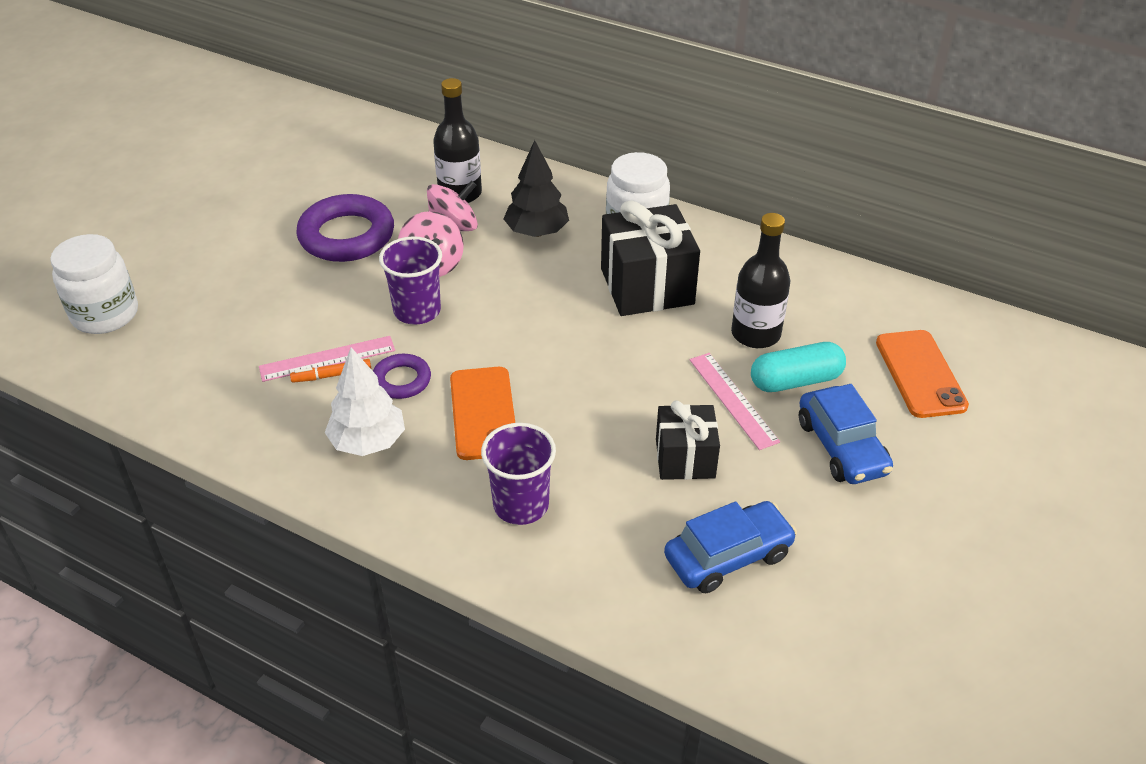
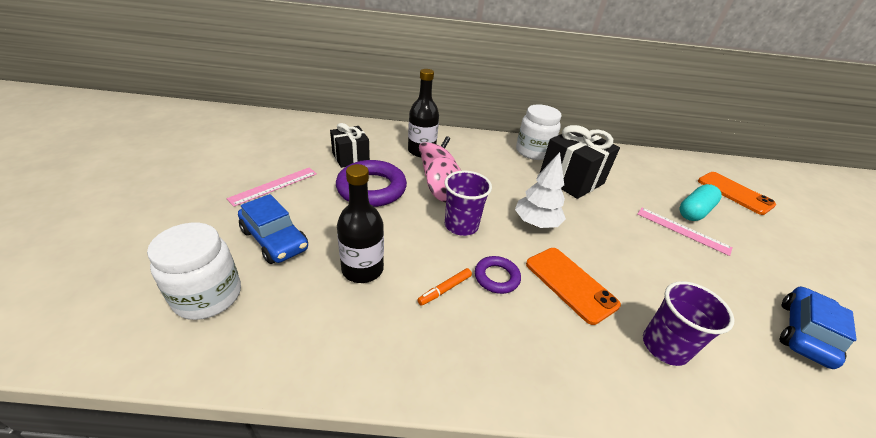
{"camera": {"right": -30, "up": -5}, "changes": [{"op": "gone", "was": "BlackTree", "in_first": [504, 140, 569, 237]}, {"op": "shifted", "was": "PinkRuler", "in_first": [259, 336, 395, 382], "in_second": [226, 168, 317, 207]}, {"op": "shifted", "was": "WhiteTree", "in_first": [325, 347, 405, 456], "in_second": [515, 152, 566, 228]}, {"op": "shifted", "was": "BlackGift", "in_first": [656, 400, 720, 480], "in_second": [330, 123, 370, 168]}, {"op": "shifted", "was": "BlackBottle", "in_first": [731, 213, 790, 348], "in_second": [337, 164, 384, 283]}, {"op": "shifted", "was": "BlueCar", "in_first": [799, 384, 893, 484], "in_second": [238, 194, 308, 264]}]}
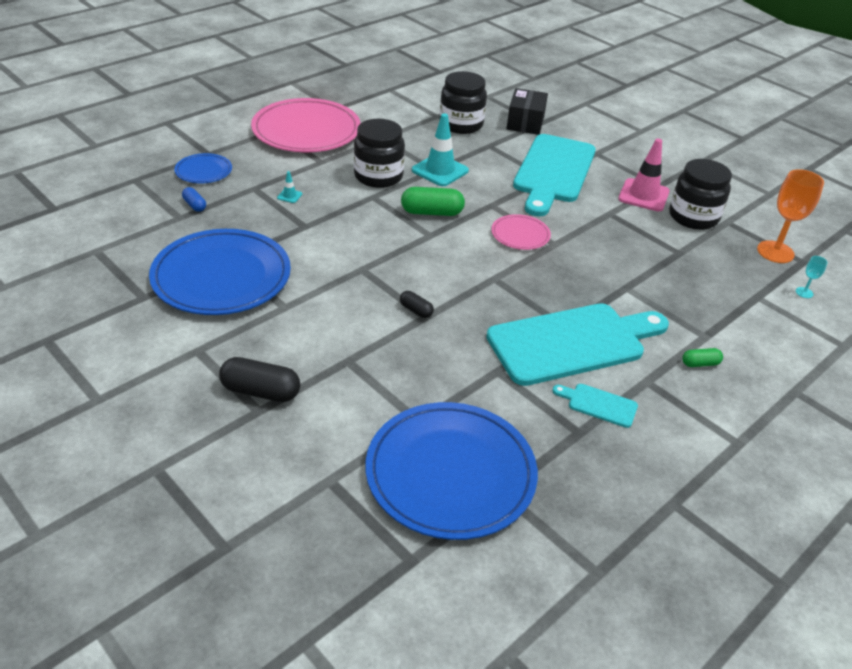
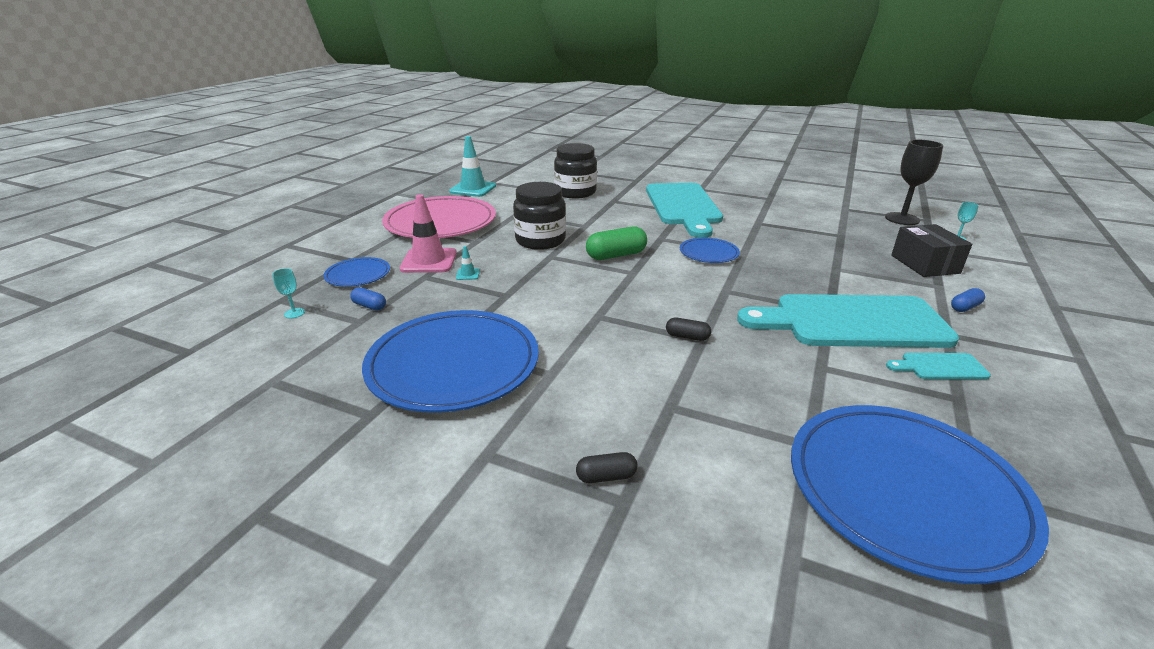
{"camera": {"right": -20, "up": -10}, "changes": [{"op": "gone", "was": "BlackJar", "in_first": [669, 159, 732, 230]}, {"op": "new", "now": "TurquoiseGoblet", "in_second": [272, 268, 305, 318]}, {"op": "shifted", "was": "TurquoiseTrafficCone", "in_first": [412, 113, 469, 186], "in_second": [449, 136, 496, 197]}, {"op": "shifted", "was": "BlackBox", "in_first": [507, 88, 548, 135], "in_second": [891, 224, 972, 277]}, {"op": "shifted", "was": "PinkTrafficCone", "in_first": [618, 139, 670, 211], "in_second": [400, 194, 457, 273]}, {"op": "repainted", "was": "PinkPlate", "now": "BluePlate", "in_first": [491, 214, 551, 250], "in_second": [680, 238, 740, 263]}, {"op": "repainted", "was": "GreenCapsule", "now": "BlueCapsule", "in_first": [682, 348, 723, 367], "in_second": [951, 288, 985, 312]}, {"op": "repainted", "was": "OrangeGoblet", "now": "BlackGoblet", "in_first": [757, 169, 824, 263], "in_second": [885, 140, 943, 225]}, {"op": "rotated", "was": "TurquoiseCuttingBoard", "in_first": [486, 303, 669, 386], "in_second": [737, 294, 959, 348], "clockwise": -135}, {"op": "scaled", "was": "BlackCapsule", "in_first": [219, 357, 300, 402], "in_second": [576, 452, 638, 483], "ratio": 0.54}]}
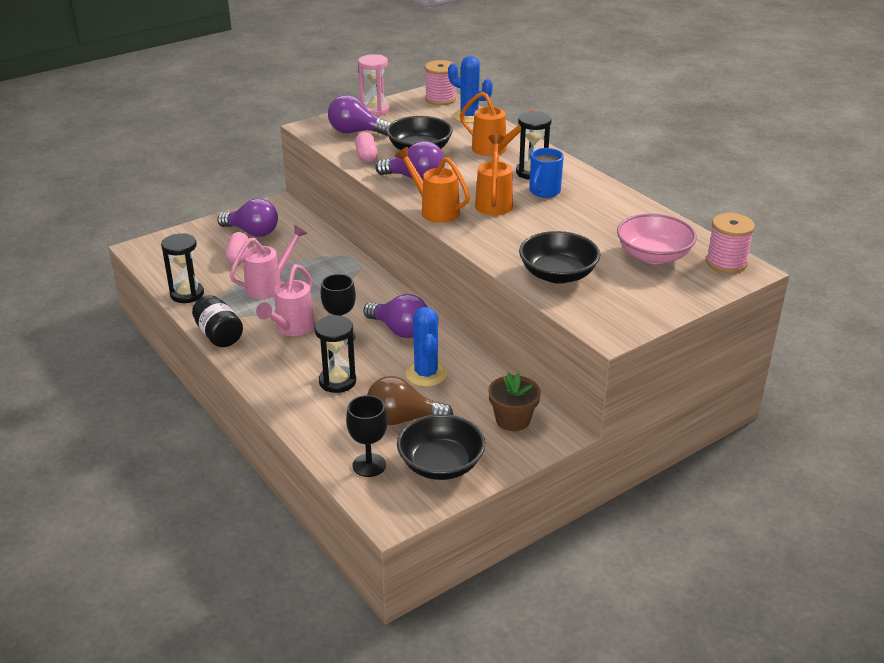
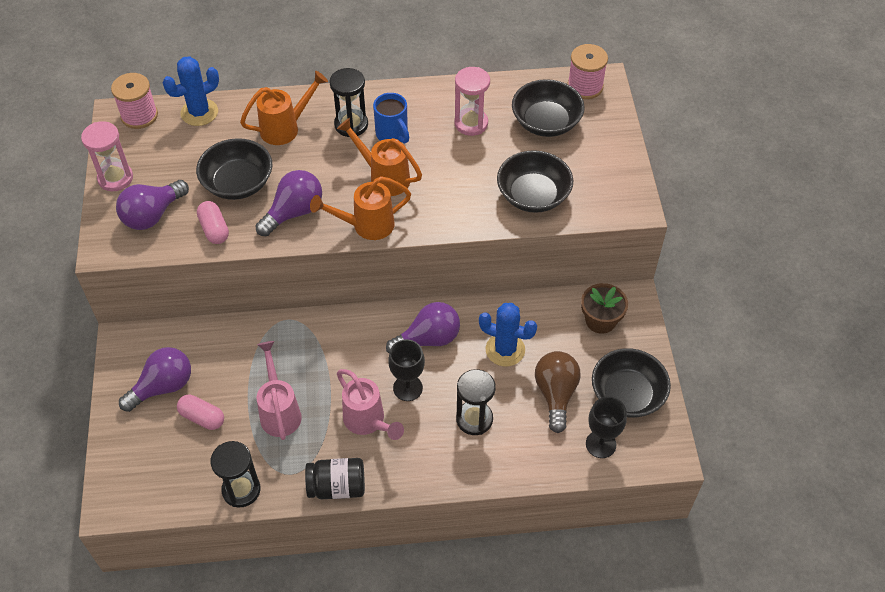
{"camera": {"right": -60, "up": 20}, "changes": [{"op": "new", "now": "PinkHourglass", "in_second": [455, 67, 490, 136]}, {"op": "repainted", "was": "PinkBowl", "now": "BlackBowl", "in_first": [617, 214, 697, 264], "in_second": [512, 79, 585, 137]}, {"op": "rotated", "was": "PinkCapsule", "in_first": [355, 132, 378, 163], "in_second": [197, 201, 229, 244], "clockwise": 45}, {"op": "rotated", "was": "BrownLightBulb", "in_first": [367, 376, 453, 425], "in_second": [535, 351, 581, 433], "clockwise": 150}]}
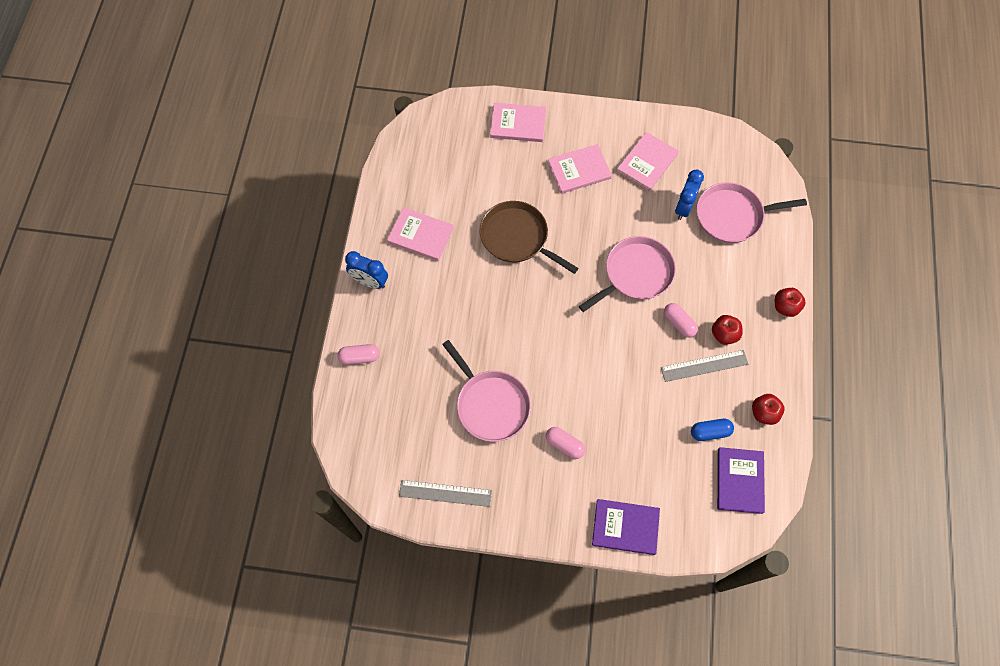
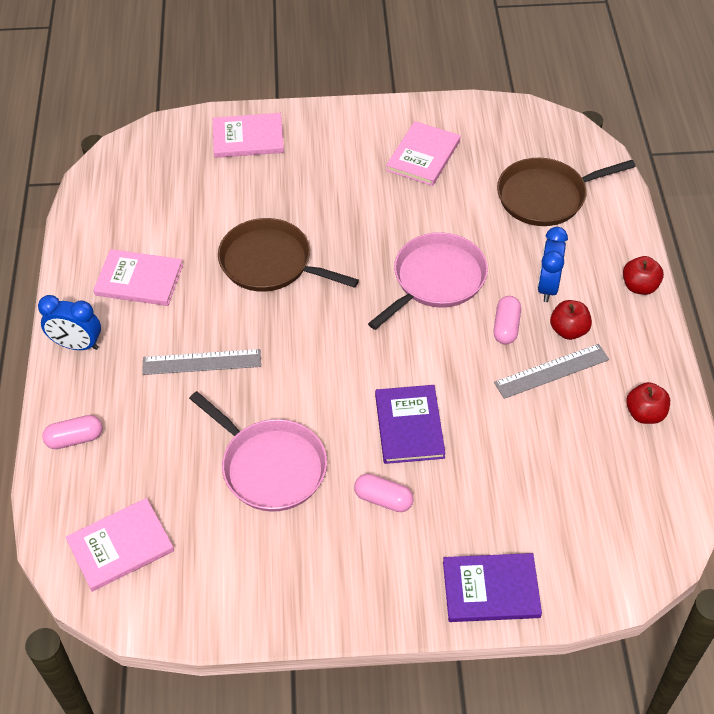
{"camera": {"right": -10, "up": -15}, "changes": [{"op": "gone", "was": "BlueCapsule", "in_first": [691, 419, 734, 441]}, {"op": "shifted", "was": "GreyRuler", "in_first": [399, 480, 492, 507], "in_second": [142, 349, 261, 375]}, {"op": "shifted", "was": "PinkBook", "in_first": [548, 144, 612, 194], "in_second": [66, 498, 174, 592]}, {"op": "shifted", "was": "BlueClock", "in_first": [675, 170, 704, 220], "in_second": [538, 227, 568, 302]}, {"op": "shifted", "was": "PurpleBook", "in_first": [717, 447, 765, 514], "in_second": [375, 385, 446, 464]}, {"op": "repainted", "was": "PinkPan", "now": "BrownPan", "in_first": [697, 182, 807, 243], "in_second": [497, 158, 636, 226]}, {"op": "rotated", "was": "PinkCapsule", "in_first": [664, 303, 698, 338], "in_second": [493, 296, 521, 345], "clockwise": 60}]}
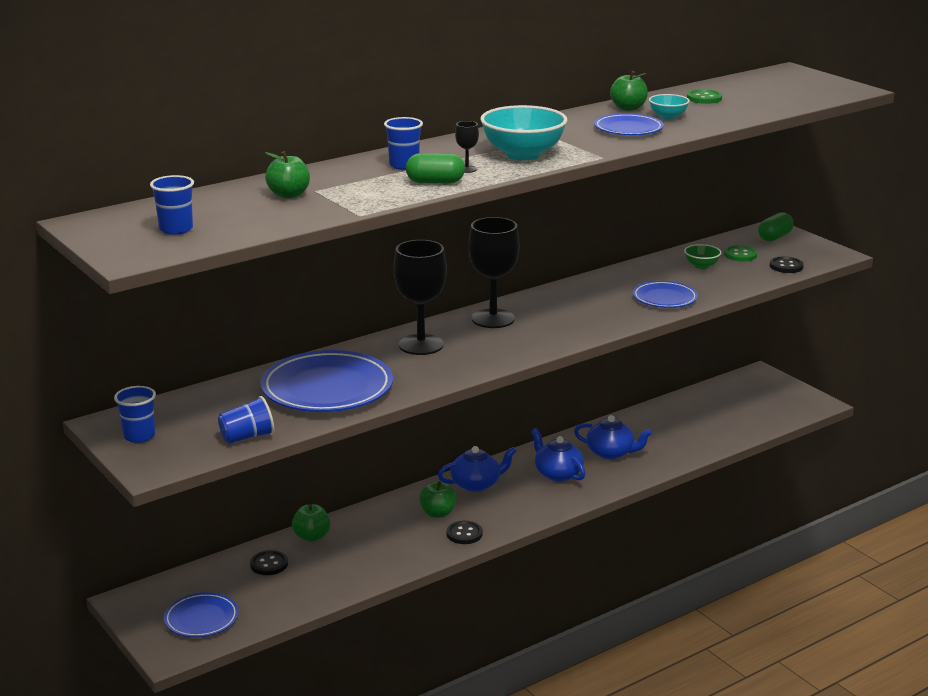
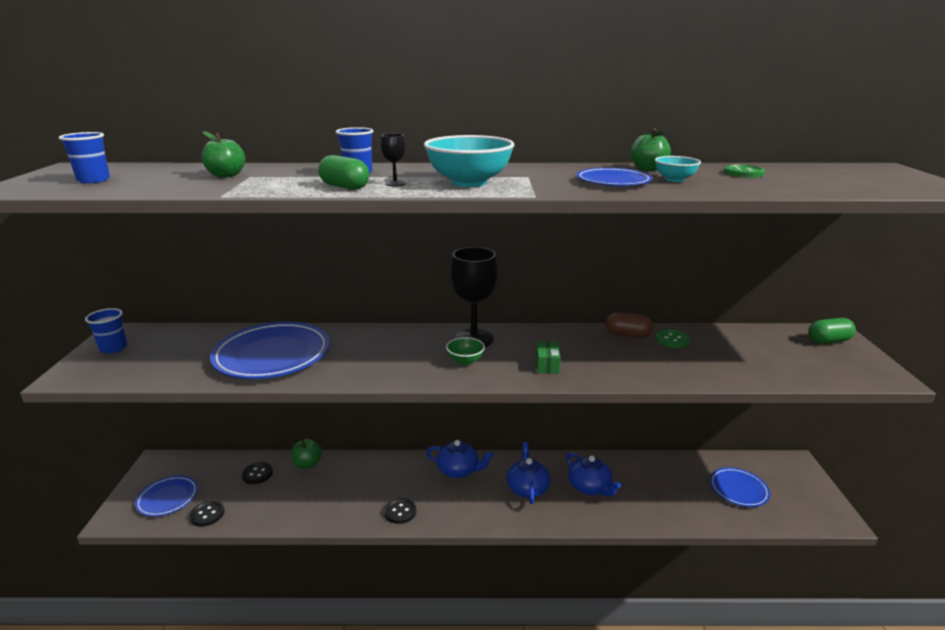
{"camera": {"right": 35, "up": 0}, "changes": [{"op": "gone", "was": "BlueCup", "in_first": [218, 396, 274, 444]}, {"op": "gone", "was": "BlackGoblet", "in_first": [393, 240, 447, 355]}, {"op": "gone", "was": "GreenApple", "in_first": [419, 481, 457, 518]}, {"op": "new", "now": "GreenBox", "in_second": [536, 341, 561, 374]}, {"op": "new", "now": "BrownCapsule", "in_second": [606, 312, 653, 338]}, {"op": "shifted", "was": "BluePlate", "in_first": [633, 281, 698, 308], "in_second": [710, 467, 770, 507]}, {"op": "shifted", "was": "GreenBowl", "in_first": [684, 244, 721, 269], "in_second": [446, 337, 485, 365]}, {"op": "shifted", "was": "GreenButton", "in_first": [724, 245, 757, 262], "in_second": [656, 329, 690, 348]}, {"op": "shifted", "was": "BlackButton", "in_first": [770, 257, 804, 273], "in_second": [190, 500, 225, 527]}]}
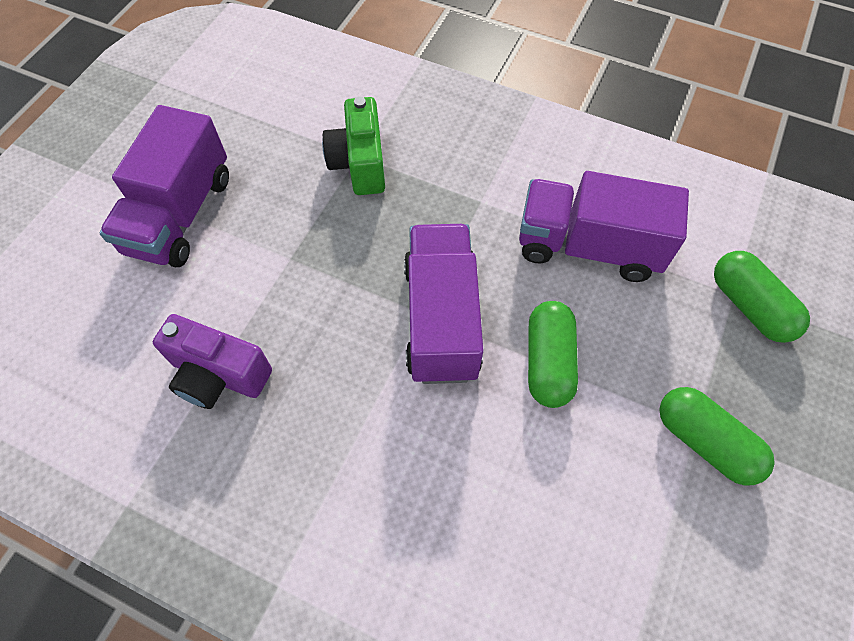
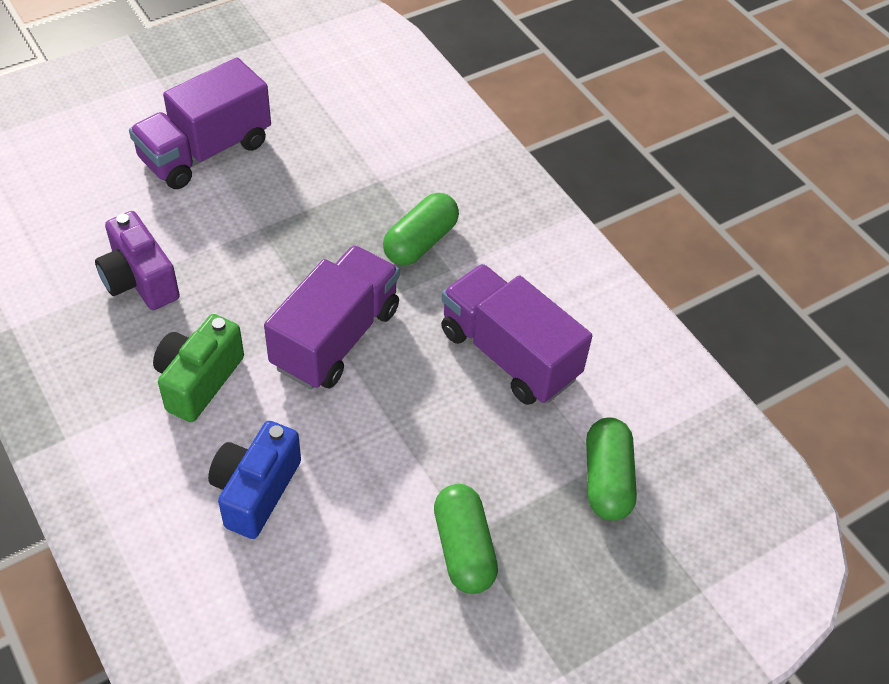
{"camera": {"right": 30, "up": -10}, "changes": [{"op": "new", "now": "BlueCamera", "in_second": [208, 421, 301, 539]}, {"op": "shifted", "was": "GreenCamera", "in_first": [322, 97, 385, 195], "in_second": [153, 314, 244, 422]}, {"op": "shifted", "was": "GreenCapsule", "in_first": [528, 301, 578, 408], "in_second": [383, 193, 459, 266]}]}
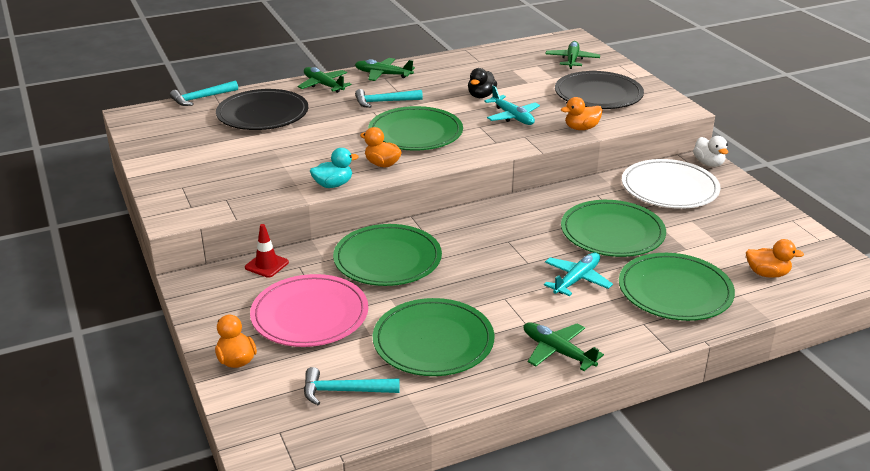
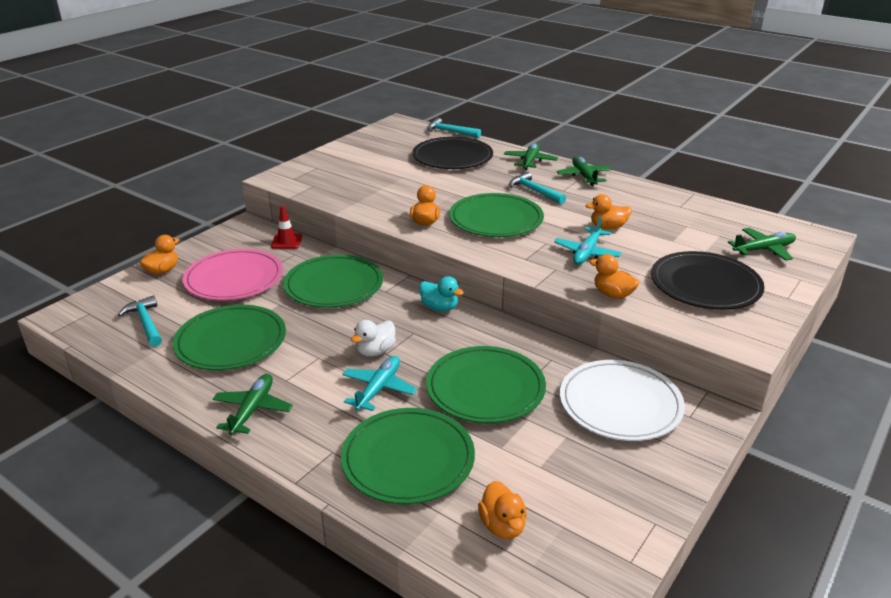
{"camera": {"right": 60, "up": 0}, "changes": [{"op": "shifted", "was": "TurquoiseDuck", "in_first": [310, 148, 358, 188], "in_second": [419, 276, 464, 311]}, {"op": "shifted", "was": "WhiteDuck", "in_first": [693, 136, 728, 167], "in_second": [351, 320, 396, 357]}, {"op": "repainted", "was": "BlackDuck", "now": "OrangeDuck", "in_first": [468, 68, 497, 98], "in_second": [586, 194, 631, 229]}, {"op": "rotated", "was": "TurquoisePlane", "in_first": [544, 253, 613, 296], "in_second": [342, 356, 417, 411], "clockwise": -75}]}
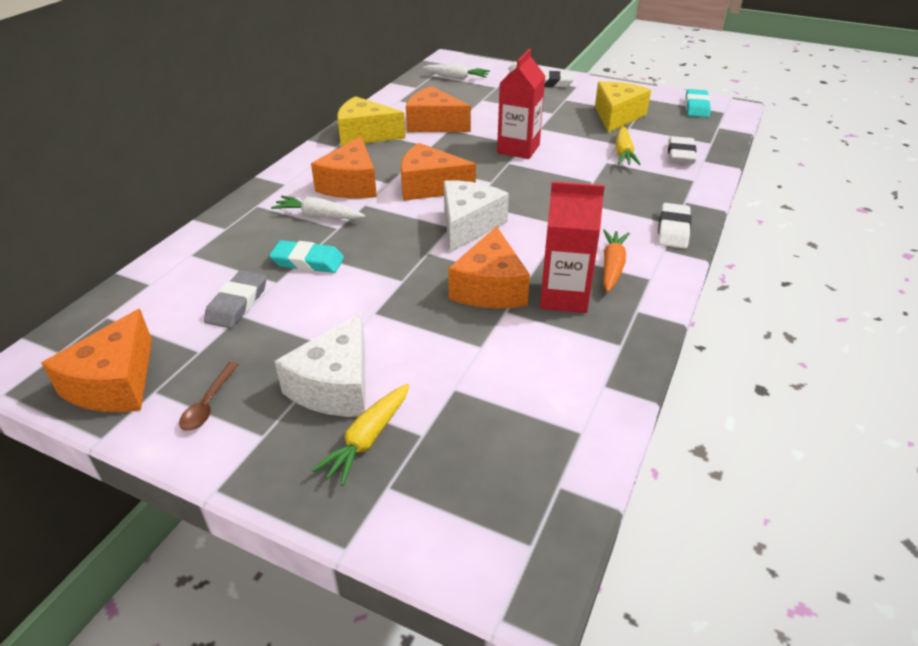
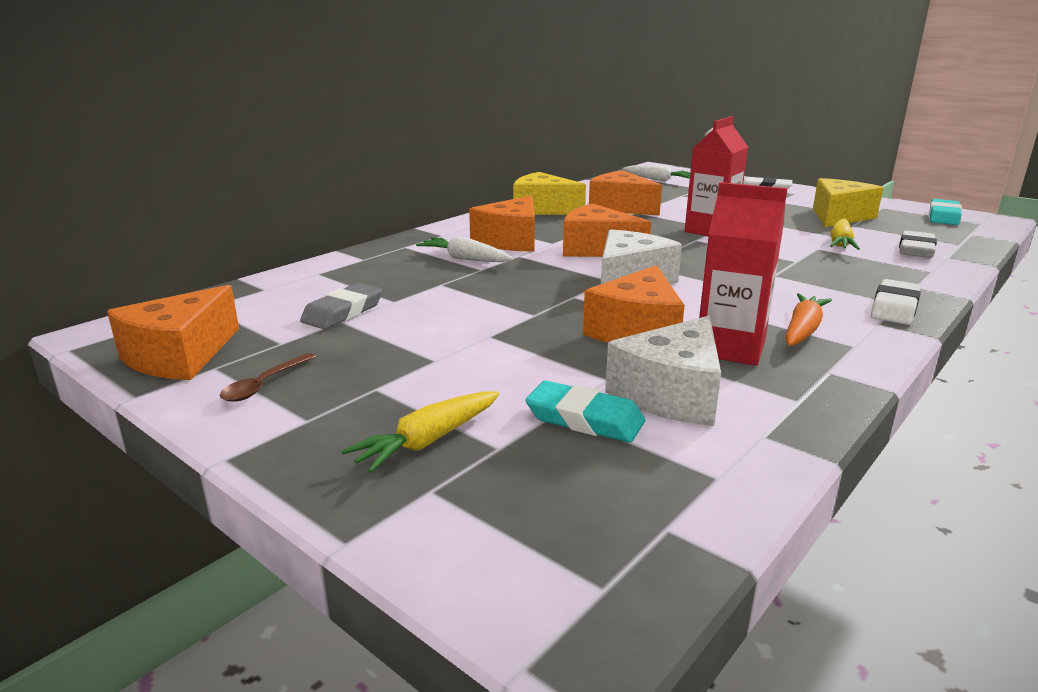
{"camera": {"right": 15, "up": -15}, "changes": [{"op": "shifted", "was": "TurquoiseEraser", "in_first": [269, 240, 344, 273], "in_second": [526, 381, 645, 443]}, {"op": "shifted", "was": "WhiteCheese", "in_first": [275, 312, 365, 417], "in_second": [605, 316, 721, 426]}]}
